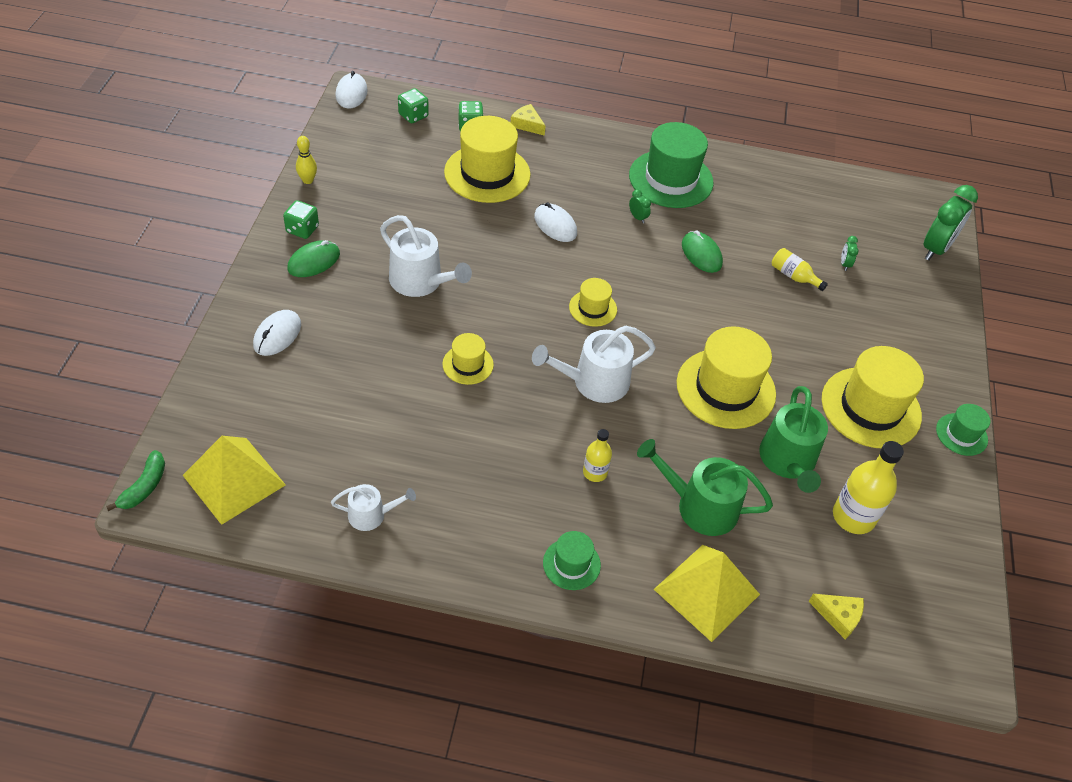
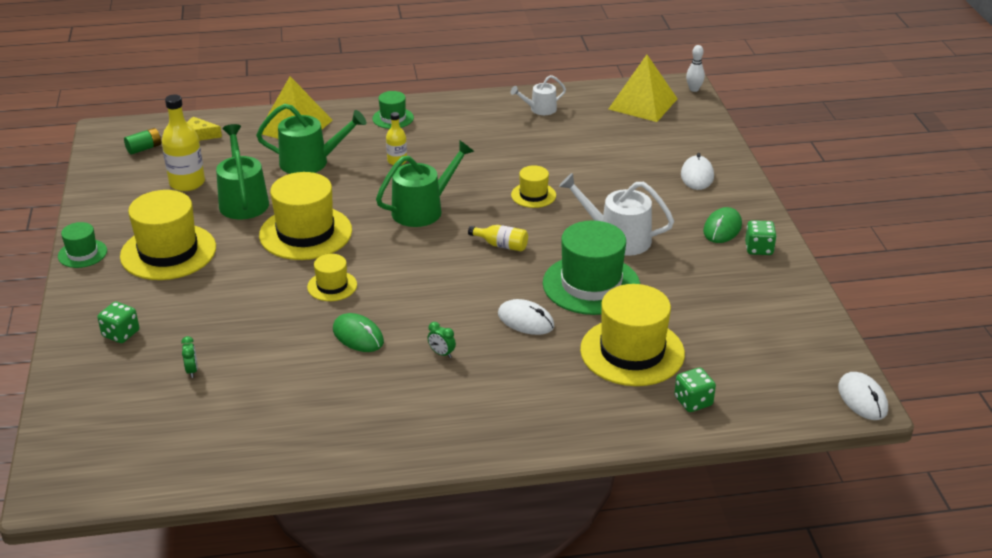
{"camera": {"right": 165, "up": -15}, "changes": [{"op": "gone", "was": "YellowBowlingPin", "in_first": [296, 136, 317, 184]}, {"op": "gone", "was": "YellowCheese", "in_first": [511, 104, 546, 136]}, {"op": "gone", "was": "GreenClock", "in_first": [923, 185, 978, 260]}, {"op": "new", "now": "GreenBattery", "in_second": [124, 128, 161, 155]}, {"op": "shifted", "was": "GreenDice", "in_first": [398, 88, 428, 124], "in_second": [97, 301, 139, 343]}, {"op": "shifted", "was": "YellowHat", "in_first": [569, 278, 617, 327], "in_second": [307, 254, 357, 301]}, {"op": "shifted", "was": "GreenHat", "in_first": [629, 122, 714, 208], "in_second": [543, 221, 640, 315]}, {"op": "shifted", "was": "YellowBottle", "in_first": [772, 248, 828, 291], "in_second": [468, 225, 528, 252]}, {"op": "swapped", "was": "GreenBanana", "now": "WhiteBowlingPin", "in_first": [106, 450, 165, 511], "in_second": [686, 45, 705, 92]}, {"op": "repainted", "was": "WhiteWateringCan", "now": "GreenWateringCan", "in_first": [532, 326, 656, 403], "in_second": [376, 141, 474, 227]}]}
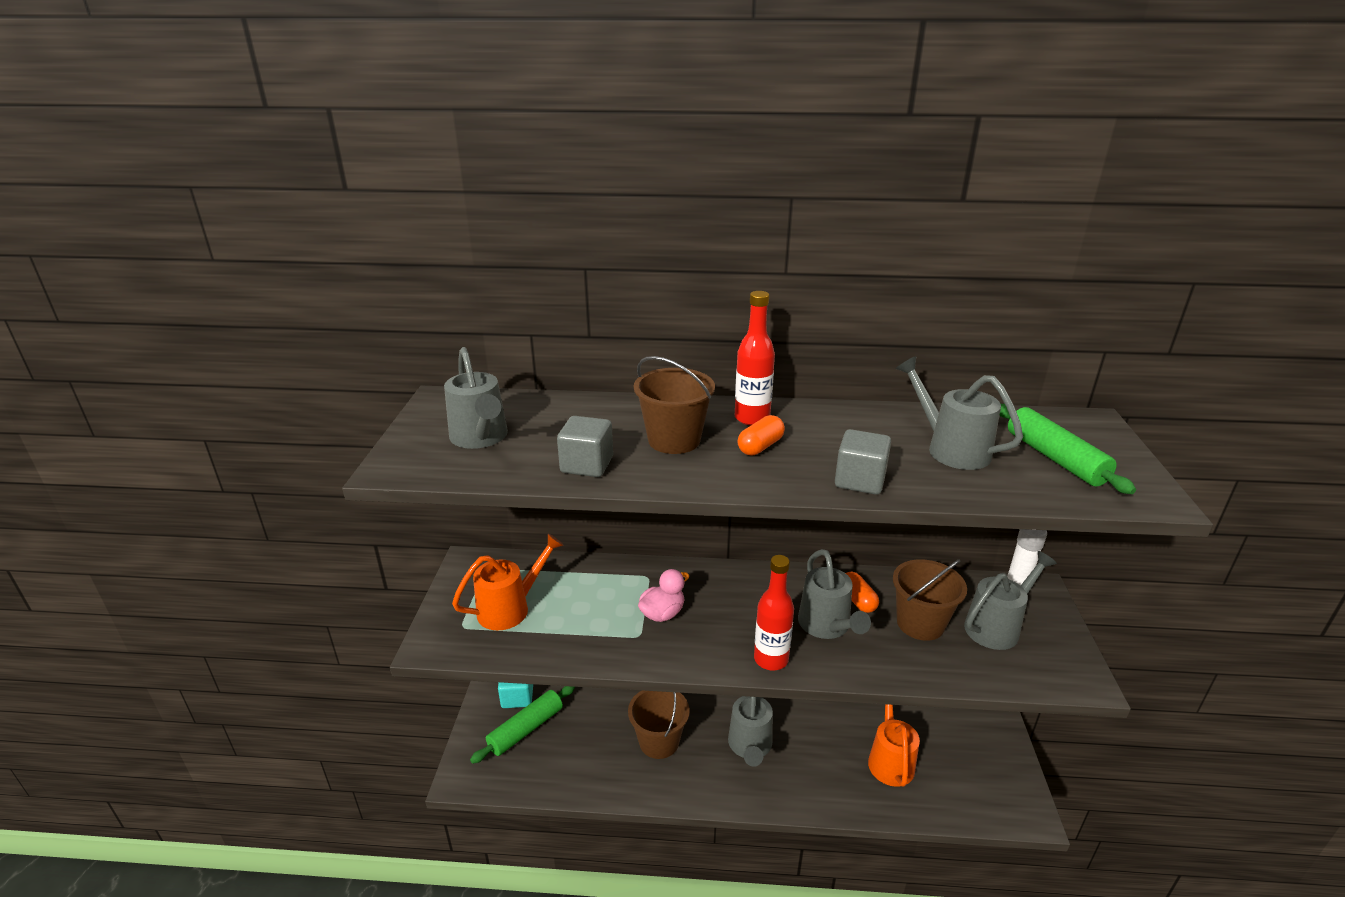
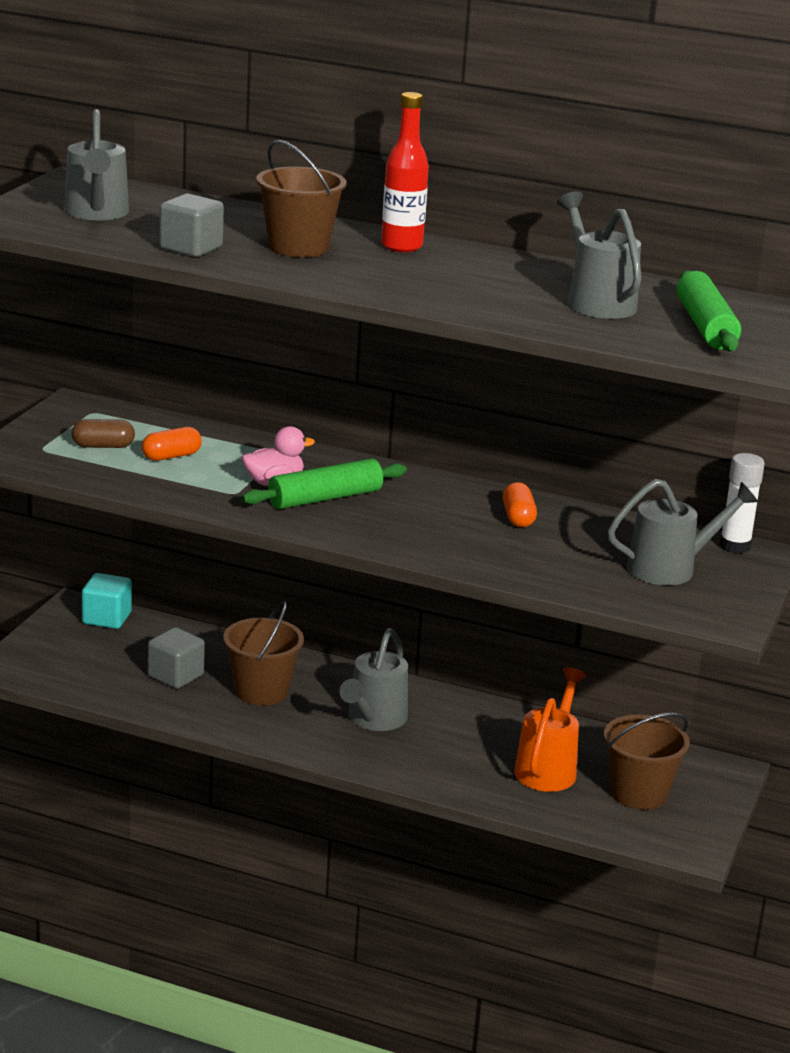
{"camera": {"right": 15, "up": -5}, "changes": [{"op": "gone", "was": "RedBottle", "in_first": [754, 555, 794, 670]}, {"op": "gone", "was": "GreyWateringCan", "in_first": [798, 549, 871, 639]}, {"op": "shifted", "was": "GreenRollingPin", "in_first": [470, 686, 575, 764], "in_second": [242, 458, 407, 509]}, {"op": "shifted", "was": "OrangeCapsule", "in_first": [737, 415, 785, 456], "in_second": [142, 427, 202, 461]}, {"op": "shifted", "was": "GreyCube", "in_first": [835, 429, 891, 495], "in_second": [147, 627, 205, 689]}, {"op": "shifted", "was": "BrownBucket", "in_first": [893, 559, 967, 641], "in_second": [604, 713, 690, 810]}, {"op": "swapped", "was": "OrangeWateringCan", "now": "BrownCapsule", "in_first": [452, 533, 564, 630], "in_second": [71, 419, 135, 448]}]}
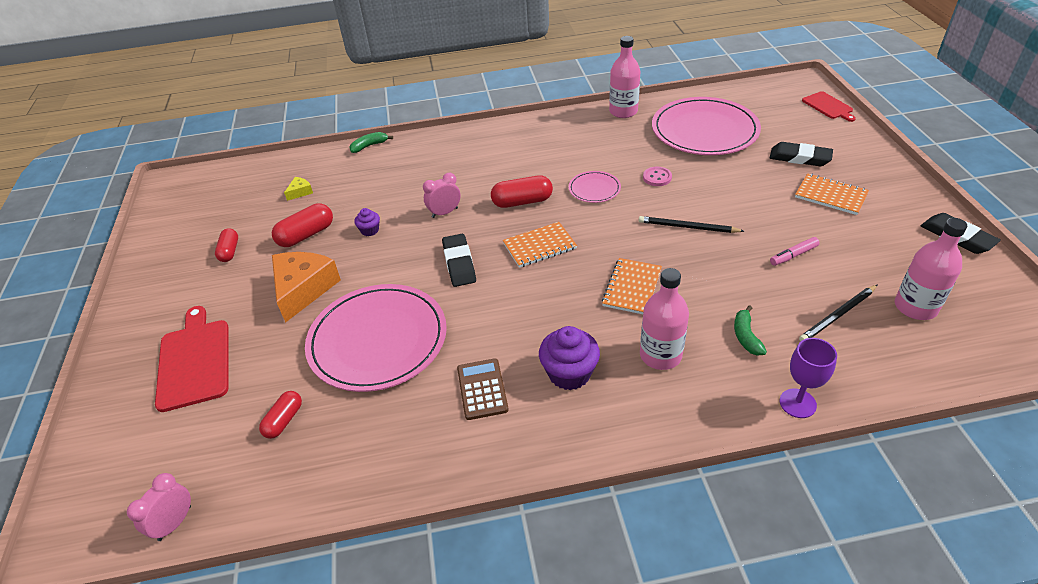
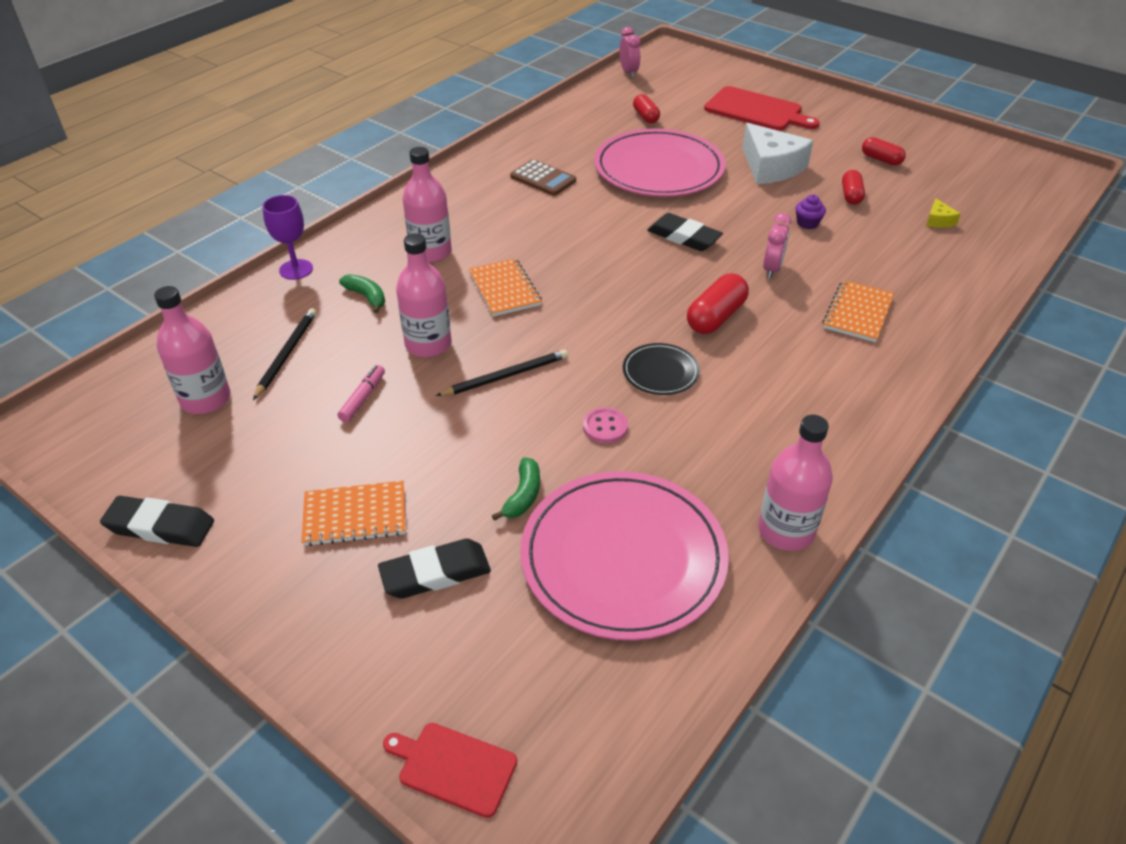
{"camera": {"right": 135, "up": 0}, "changes": [{"op": "gone", "was": "PurpleCupcake", "in_first": [539, 326, 600, 390]}, {"op": "new", "now": "PinkBottle", "in_second": [396, 233, 452, 357]}, {"op": "shifted", "was": "GreenBanana", "in_first": [349, 132, 393, 153], "in_second": [492, 457, 540, 521]}, {"op": "shifted", "was": "OrangeNotebook", "in_first": [503, 222, 577, 268], "in_second": [822, 280, 894, 342]}, {"op": "repainted", "was": "OrangeCheese", "now": "WhiteCheese", "in_first": [272, 252, 341, 323], "in_second": [742, 123, 814, 184]}, {"op": "repainted", "was": "PinkPlate", "now": "BlackPlate", "in_first": [569, 171, 621, 203], "in_second": [623, 343, 700, 395]}, {"op": "scaled", "was": "RedCapsule", "in_first": [272, 203, 333, 247], "in_second": [842, 170, 865, 205], "ratio": 0.65}]}
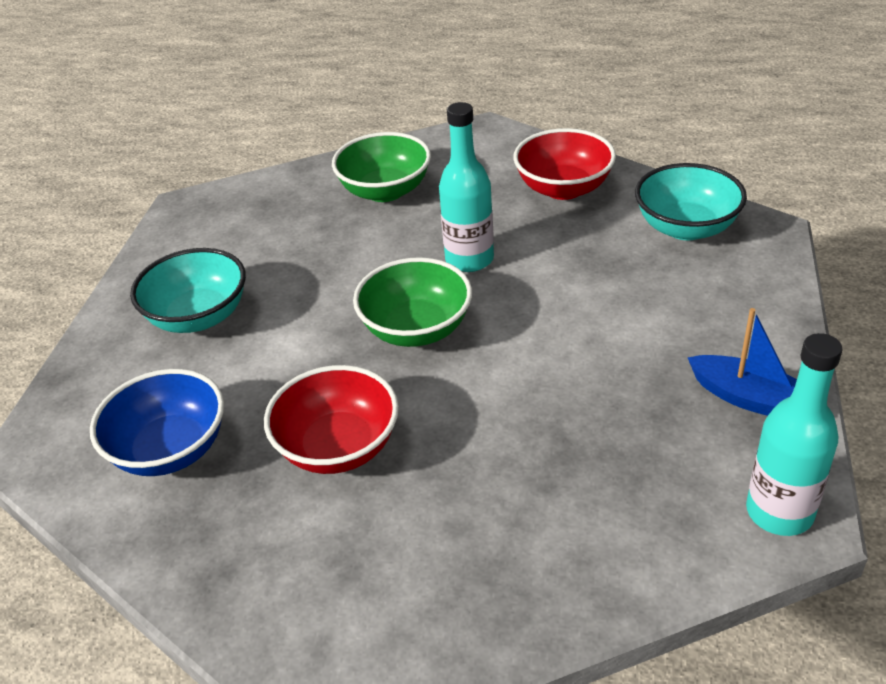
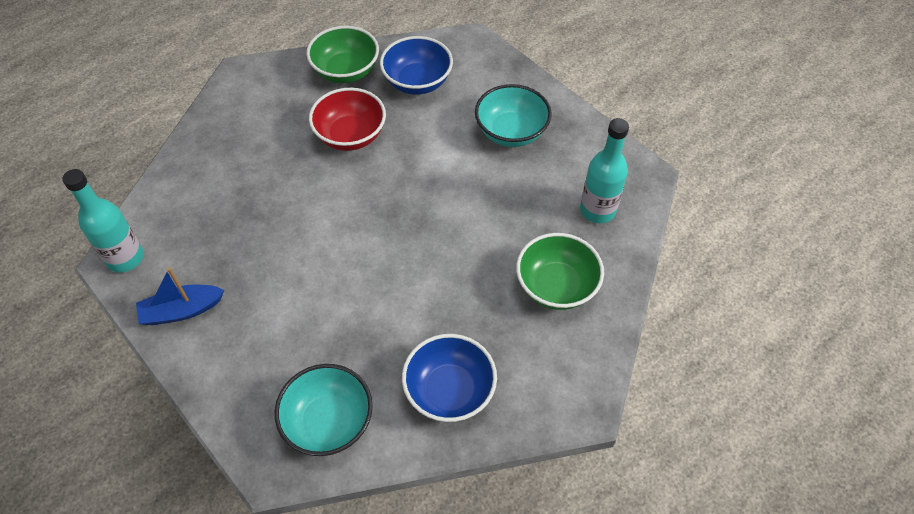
{"camera": {"right": 125, "up": 15}, "changes": [{"op": "shifted", "was": "GreenBowl", "in_first": [353, 257, 472, 347], "in_second": [306, 26, 379, 83]}, {"op": "shifted", "was": "TurquoiseBottle", "in_first": [439, 102, 494, 272], "in_second": [580, 118, 629, 223]}, {"op": "repainted", "was": "RedBowl", "now": "BlueBowl", "in_first": [513, 128, 616, 200], "in_second": [402, 334, 497, 422]}]}
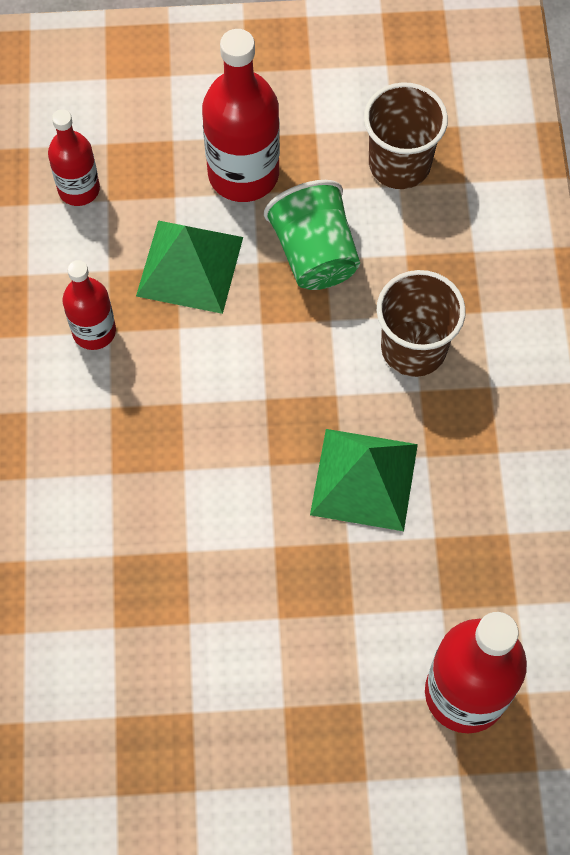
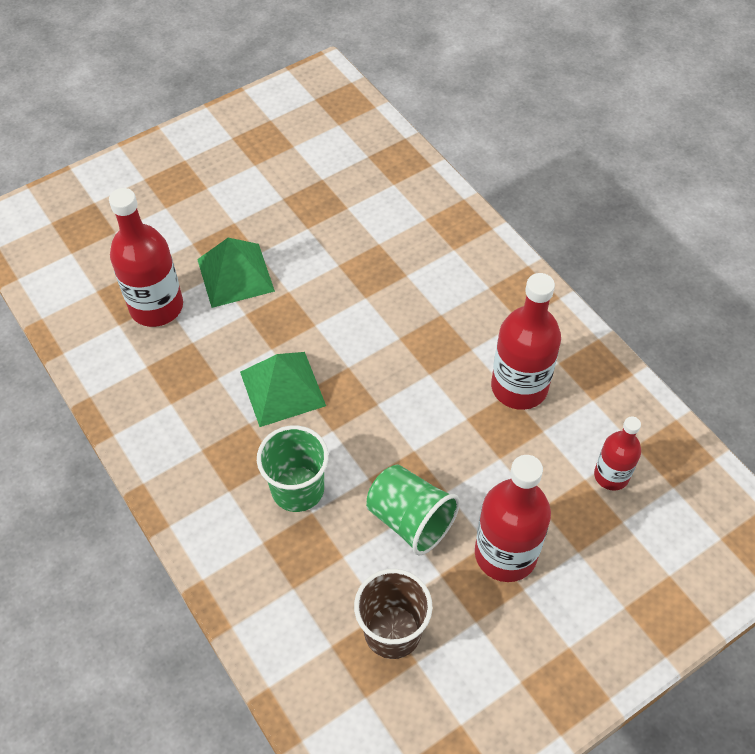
{"camera": {"right": 150, "up": -10}, "changes": [{"op": "shifted", "was": "GreenPyramid", "in_first": [136, 220, 243, 314], "in_second": [197, 238, 275, 308]}, {"op": "repainted", "was": "BrownCup", "now": "GreenCup", "in_first": [377, 270, 466, 377], "in_second": [257, 425, 329, 512]}, {"op": "scaled", "was": "RedBottle", "in_first": [63, 260, 116, 350], "in_second": [491, 273, 561, 410], "ratio": 1.7}]}
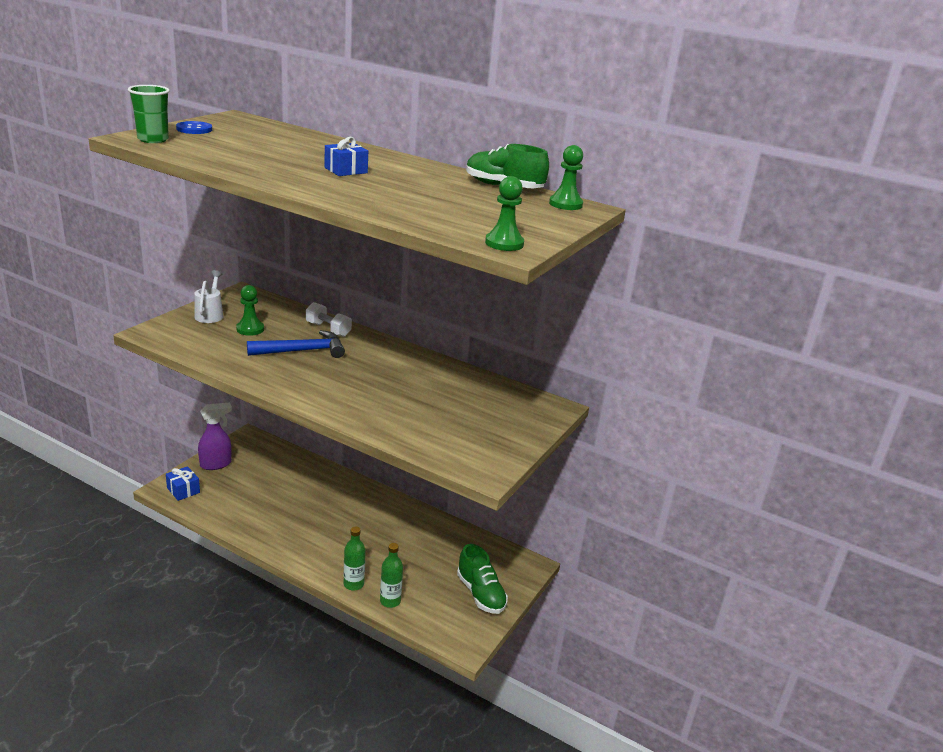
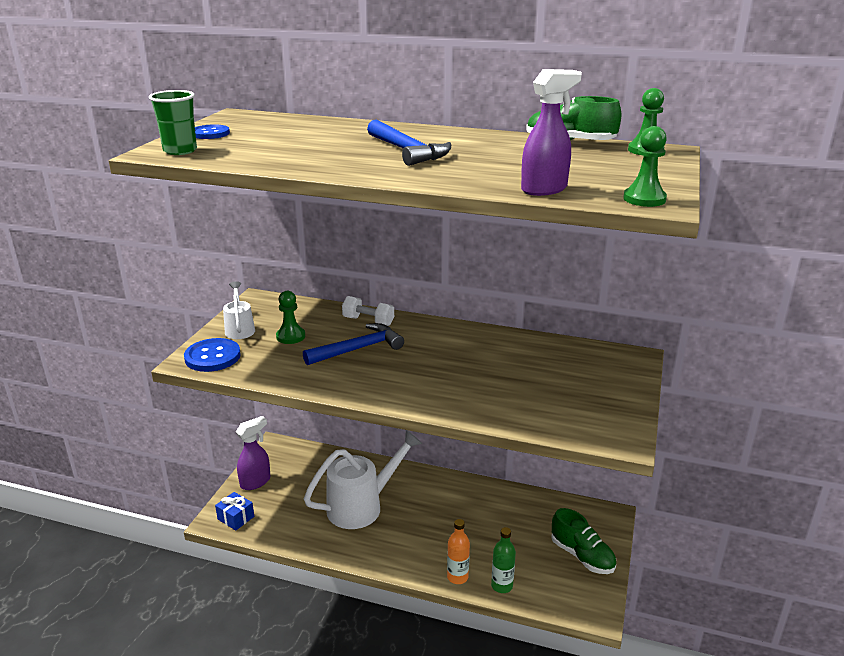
{"camera": {"right": -10, "up": 0}, "changes": [{"op": "new", "now": "BlueButton", "in_second": [184, 338, 241, 372]}, {"op": "new", "now": "WhiteWateringCan", "in_second": [304, 430, 422, 529]}, {"op": "new", "now": "PurpleSprayBottle", "in_second": [521, 69, 582, 196]}, {"op": "swapped", "was": "BlueGift", "now": "BlueHammer", "in_first": [325, 137, 368, 176], "in_second": [367, 120, 452, 166]}, {"op": "repainted", "was": "GreenBottle", "now": "OrangeBottle", "in_first": [344, 526, 366, 591], "in_second": [447, 519, 470, 584]}]}
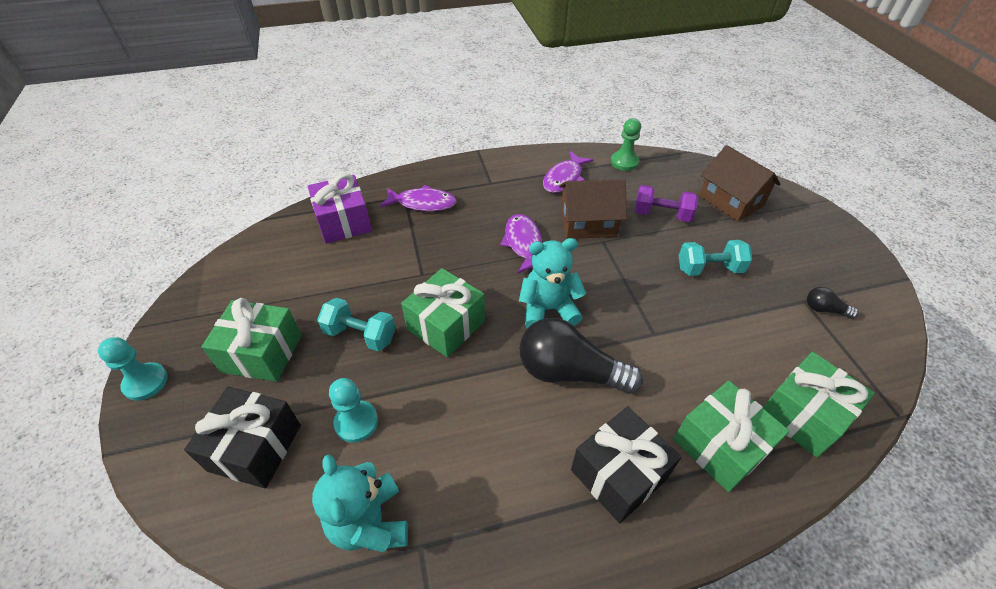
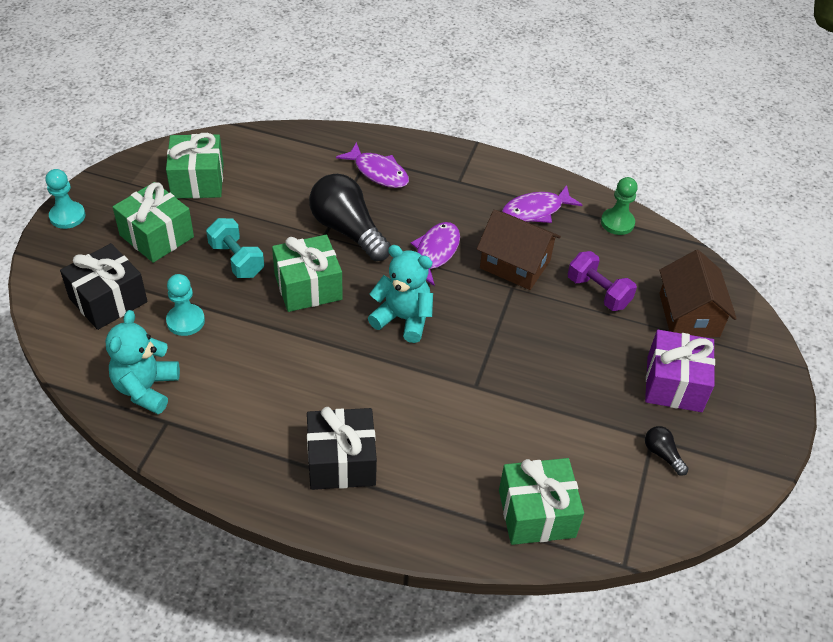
{"camera": {"right": 30, "up": 0}, "changes": [{"op": "gone", "was": "TurquoiseDumbbell", "in_first": [678, 240, 752, 276]}, {"op": "shifted", "was": "PurpleGift", "in_first": [308, 173, 372, 244], "in_second": [645, 330, 715, 412]}, {"op": "shifted", "was": "BlackLightBulb", "in_first": [519, 318, 643, 394], "in_second": [309, 174, 391, 261]}, {"op": "shifted", "was": "GreenGift", "in_first": [673, 381, 789, 492], "in_second": [166, 133, 224, 198]}]}
